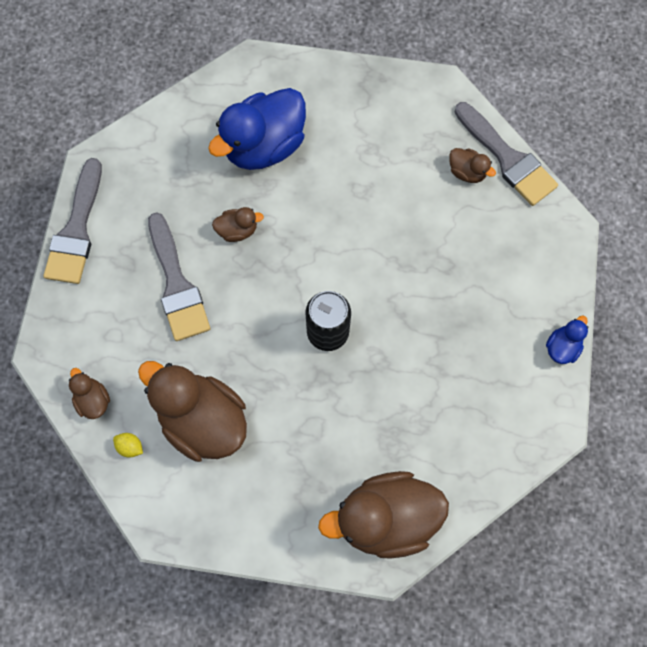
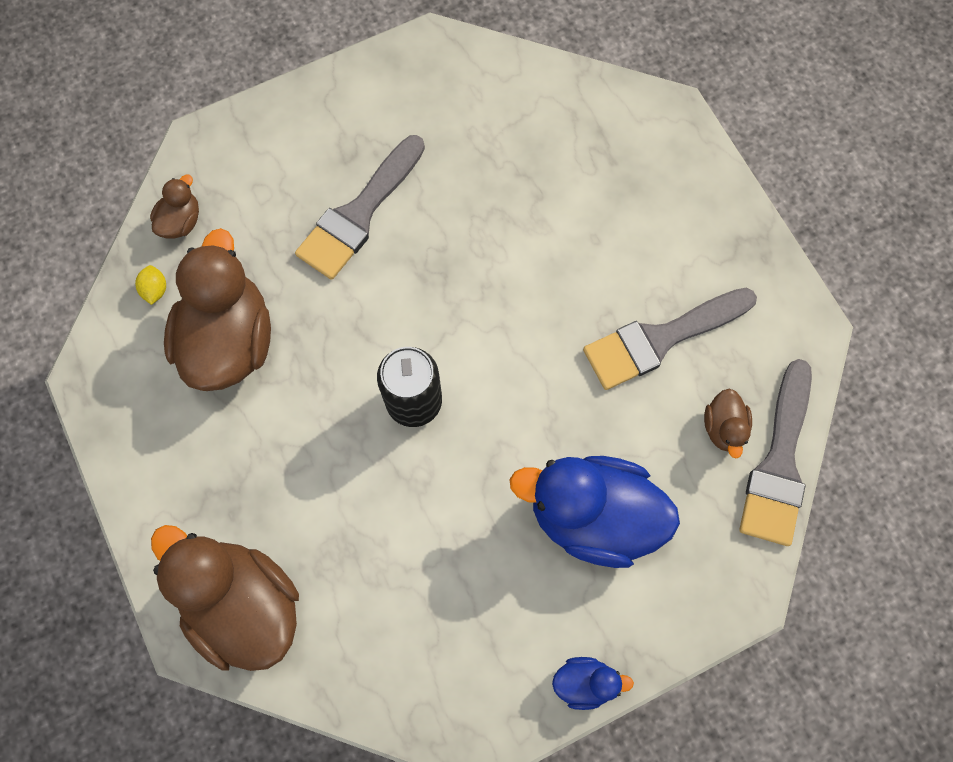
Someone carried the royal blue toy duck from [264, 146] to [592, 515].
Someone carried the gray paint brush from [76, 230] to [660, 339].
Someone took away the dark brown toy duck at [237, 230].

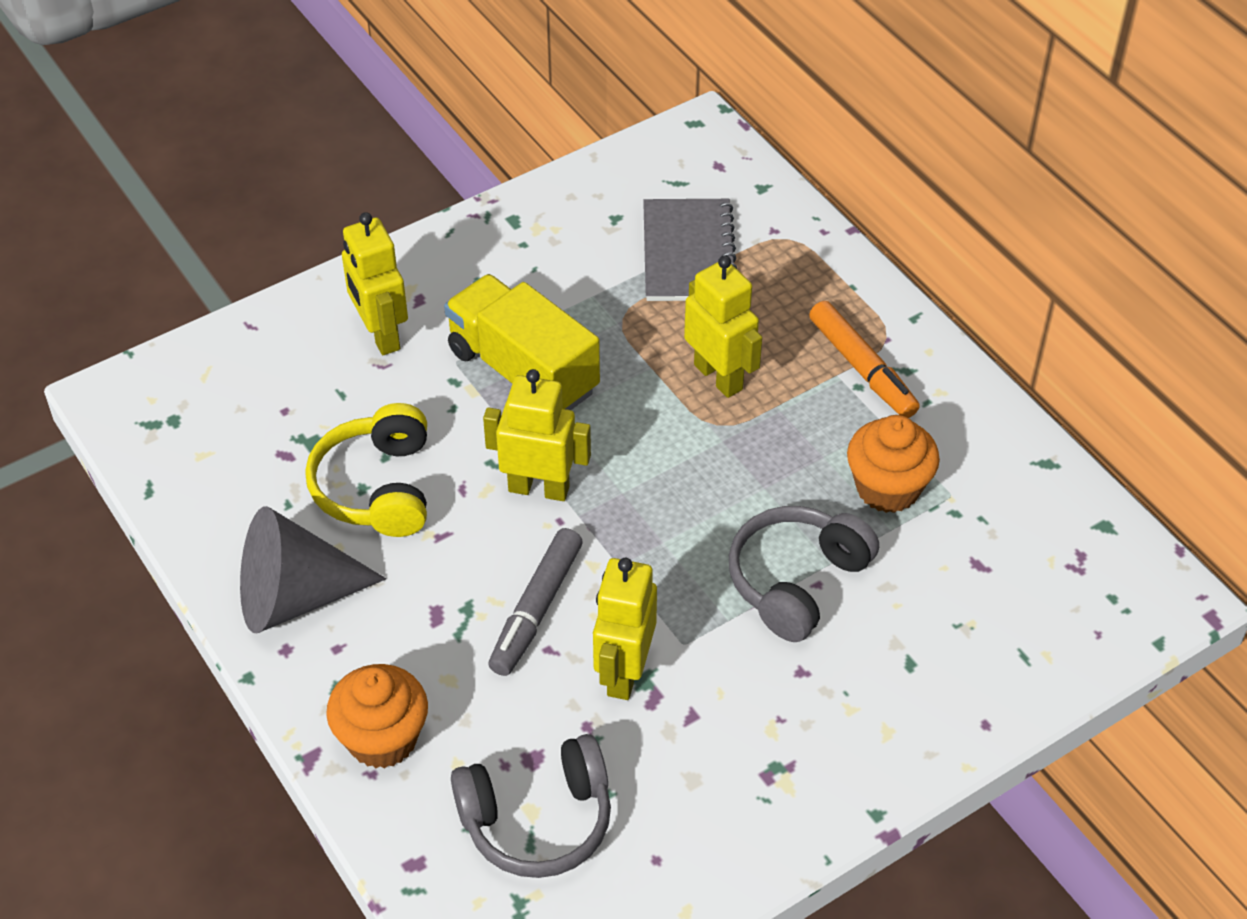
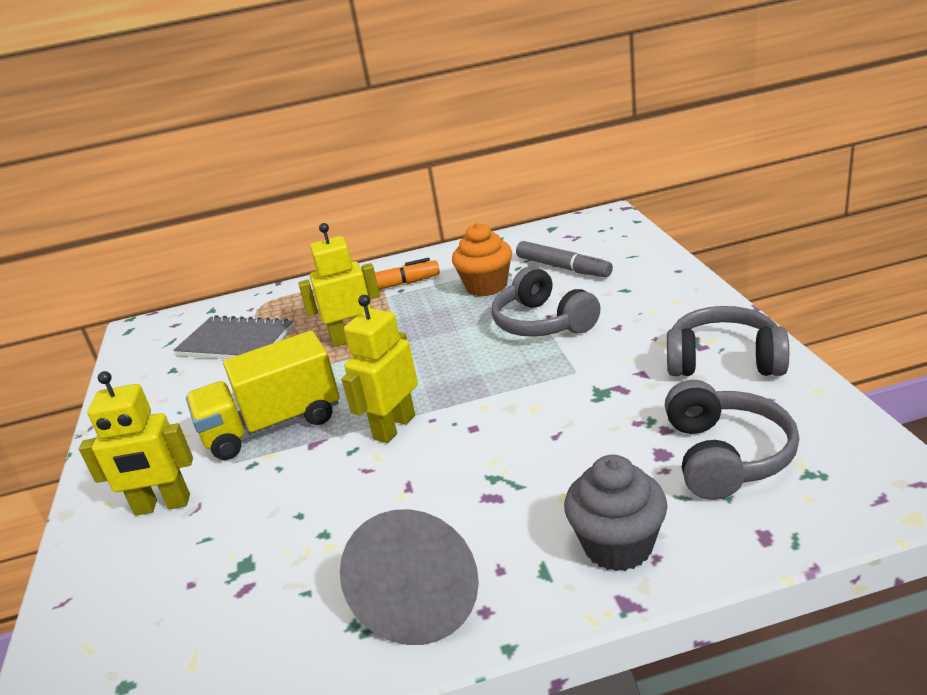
Someone carried the gray marker pen from [536, 609] to [563, 267].
Someone repainted the orange-coloured muffin at [382, 739], which became the gray muffin at [618, 545].
Someone put down the gray headphones at [724, 361].
Someone took away the yellow headphones at [377, 487].
Someone took away the yellow toy robot at [624, 672].

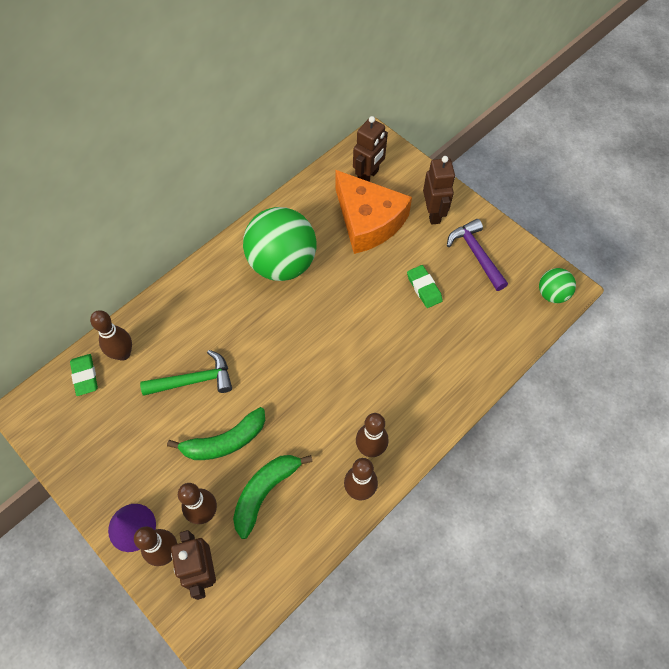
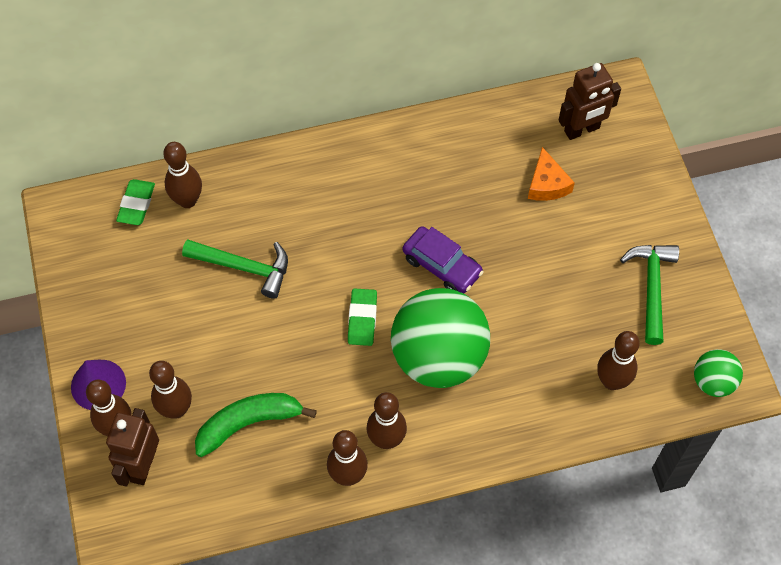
Someone carried the emerald pencil eraser from [424, 288] to [362, 319].
Someone carried the emerald sphere from [282, 263] to [438, 357].
Someone put down the purple car at [442, 265].
Someone scaled the orange-coloured cheese wedge at [368, 221] by 0.47.
Someone put down the dark brown skittle at [612, 381].
Someone repainted the purple hammer at [476, 254], which became the emerald hammer at [651, 287].
Someone took away the emerald toy banana at [225, 441].
Someone took away the dark brown toy robot at [433, 213].

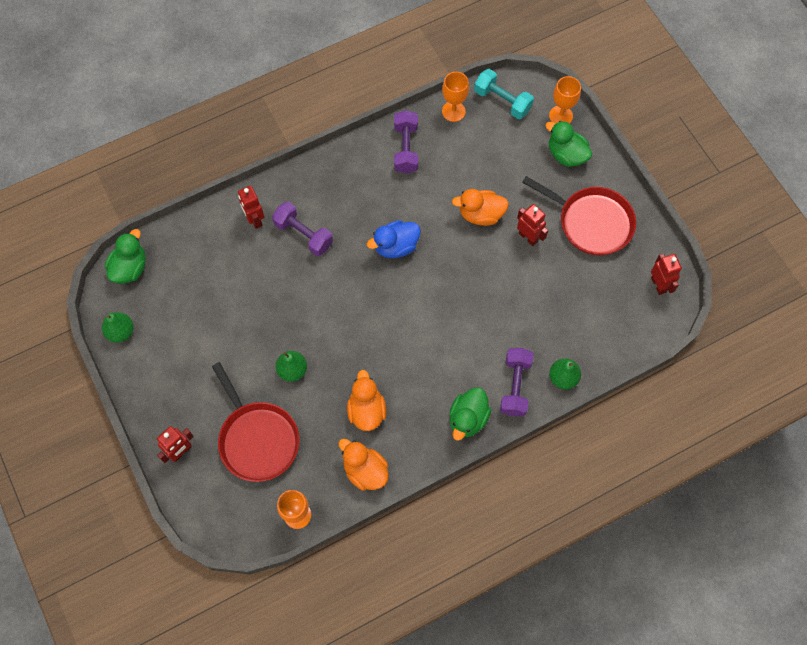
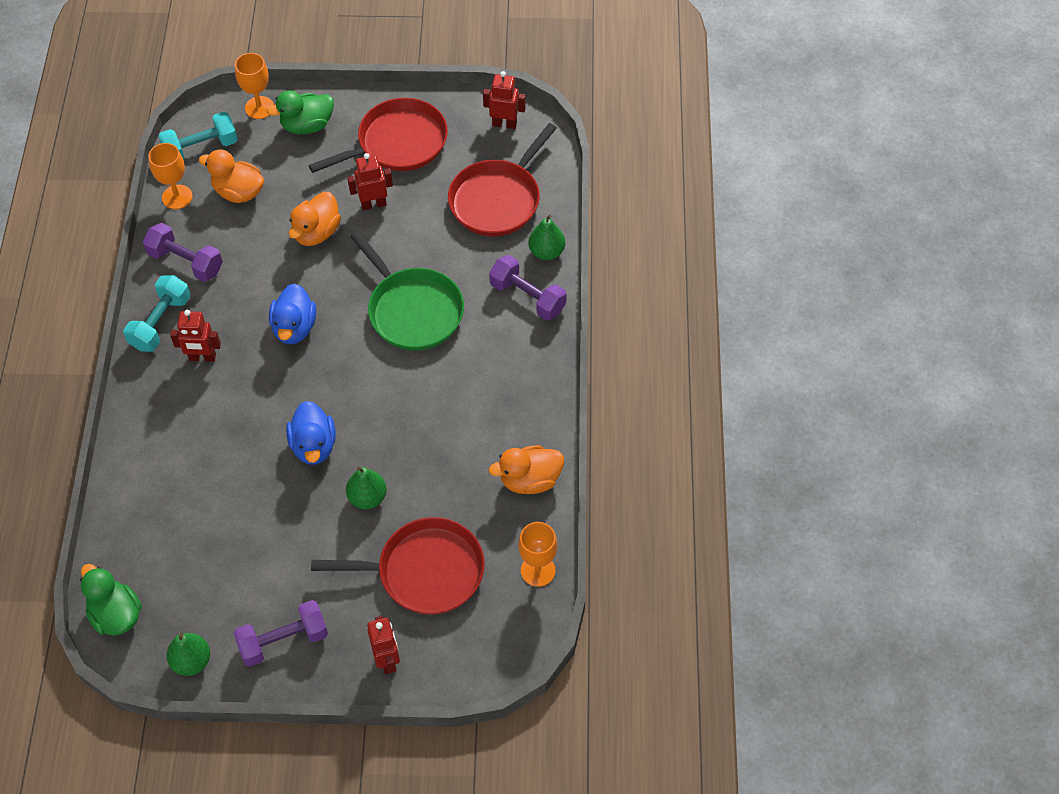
Someone put down the aqua dumbbell at [160, 323].
Someone carried the scarlet toy robot from [254, 219] to [202, 357].
Someone carried the orange-coloured toy duck from [366, 410] to [238, 192].
Someone carried the purple dumbbell from [303, 235] to [283, 641].
Someone put down the royal blue toy duck at [314, 445].
Someone put down the emerald pan at [413, 310].
Someone put down the scarlet pan at [497, 200].
Someone took away the emerald toy duck at [468, 419].

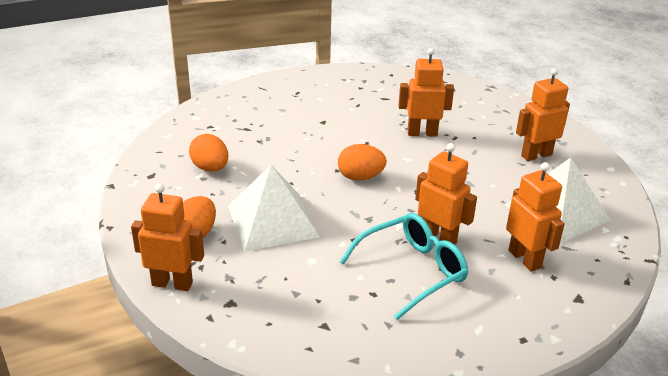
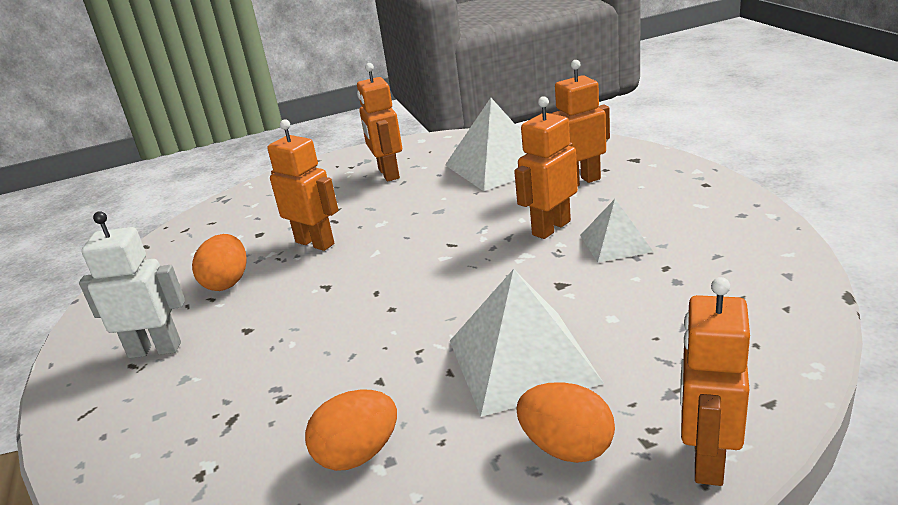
Someone put down the pure white toy robot at [155, 349].
Someone carried the orange-coloured egg shape from [360, 177] to [227, 282].
Someone rotated the orange-coloured toy robot at [422, 133] by 120 degrees clockwise.
Someone swapped the aqua eyeglasses at [412, 271] for the pure white solid pyramid at [615, 243].

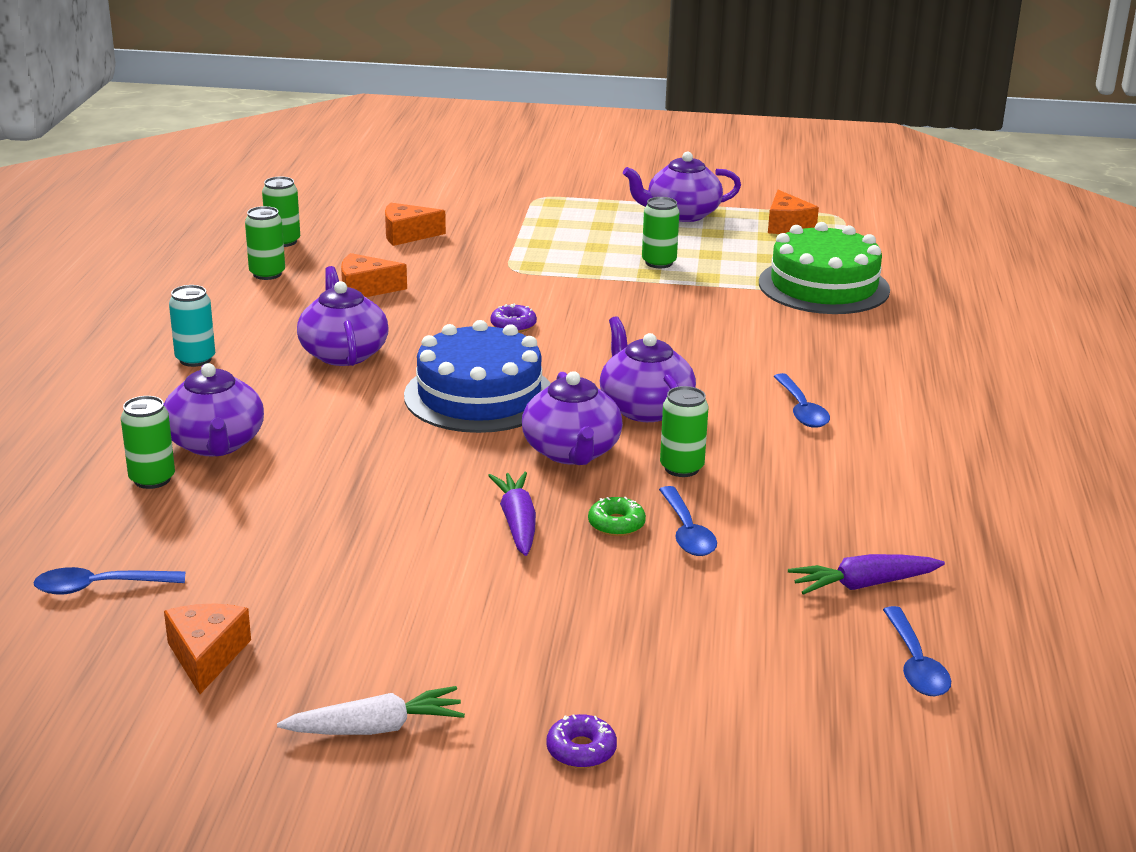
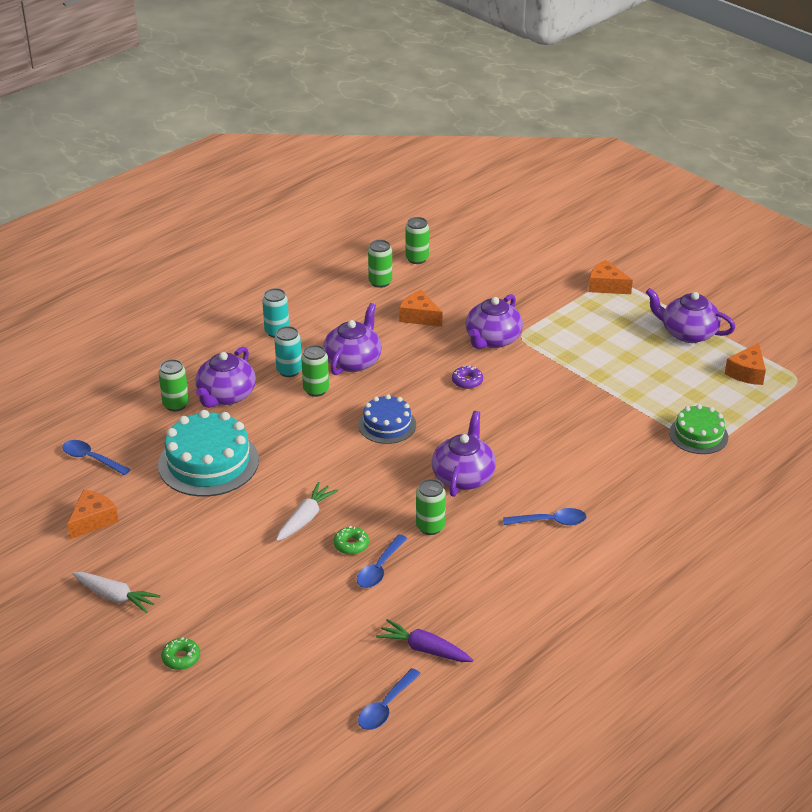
Someone put down the aqua layer cake at [208, 462].
Someone repainted the purple glazed donut at [581, 750], which became the emerald glazed donut at [181, 658].
Someone put down the aqua soda can at [289, 371].
Someone repainted the purple toy carrot at [517, 523], which became the pure white toy carrot at [306, 518].
Someone carried the emerald soda can from [659, 263] to [316, 390].
Someone scaled the royal blue layer cake at [479, 395] by 0.59.
Someone carried the purple china teapot from [572, 452] to [492, 339].
Someone rotated the royal blue spoon at [801, 410] by 120 degrees counterclockwise.
Someone carried the orange-coloured cheese wedge from [407, 235] to [606, 286].
Someone scaled the emerald layer cake at [823, 286] by 0.59.

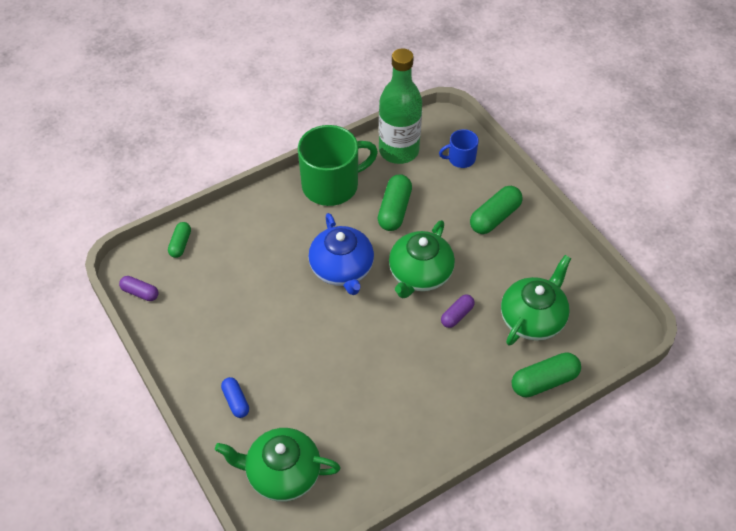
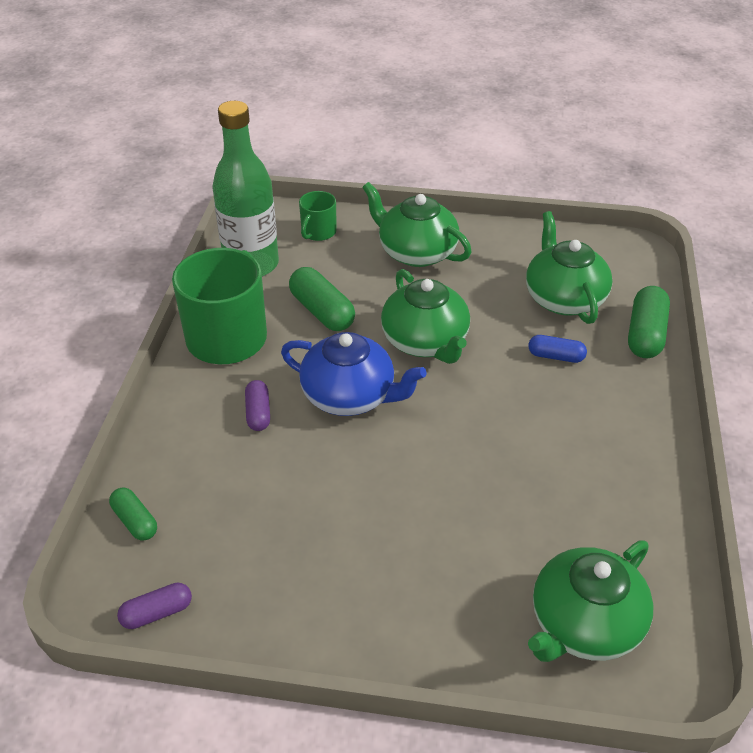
Someone carried the purple capsule from [457, 315] to [258, 413].
Someone repainted the royal blue mug at [460, 158], which became the emerald mug at [318, 232].
Someone swapped the emerald capsule at [494, 217] for the emerald china teapot at [416, 252].
Someone carried the royal blue capsule from [236, 401] to [555, 356].

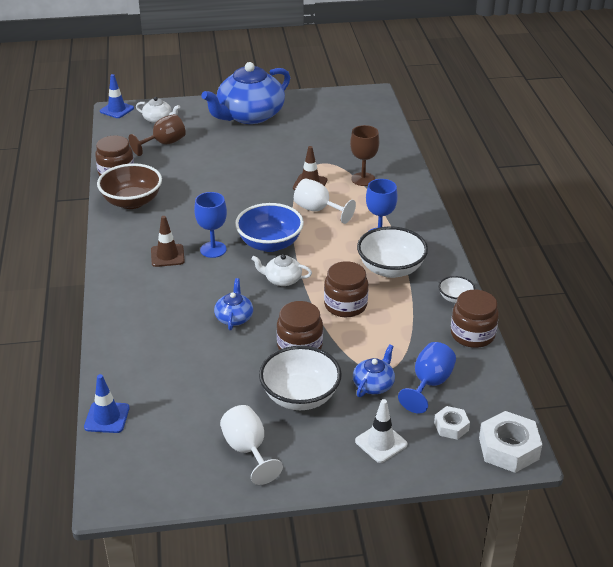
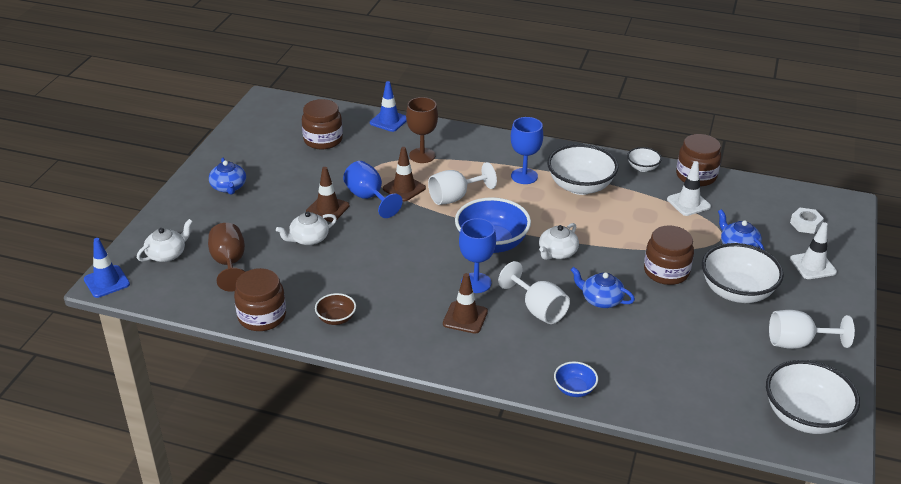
Someone scaled the royal blue china teapot at [249, 115] by 0.44.
Someone put down the pure white china teapot at [308, 239].
Someone carried the dark brown jam jar from [345, 305] to [323, 140].
Someone put down the dark brown safety cone at [327, 209].
Someone scaled the dark brown deep dish at [132, 202] by 0.50.
Someone carried the royal blue chalice from [429, 384] to [368, 197].
Someone carried the royal blue safety cone from [107, 417] to [389, 121].
Someone put down the pure white chalice at [538, 310].
Someone put down the royal blue deep dish at [574, 389].
Someone put down the pure white safety cone at [688, 203].
Someone put down the pure white deep dish at [805, 416].
Someone took away the pure white hexagon nut at [508, 448].

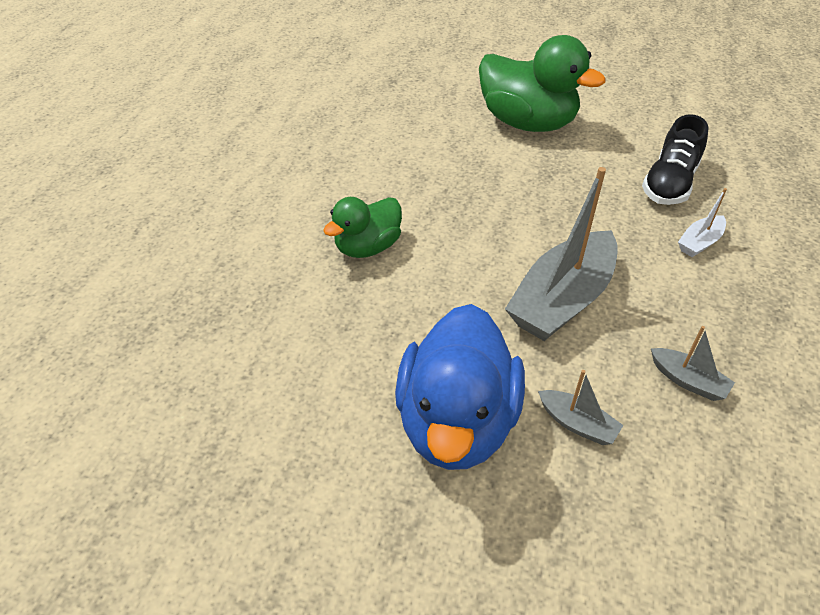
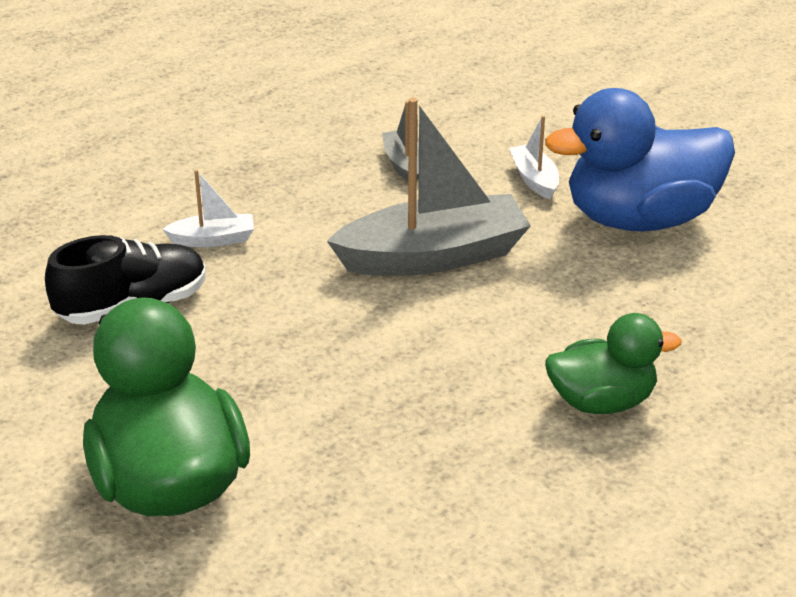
Someone repainted the gray boat at [577, 424], which became the pure white boat at [534, 179].
Someone rotated the royal blue toy duck at [456, 422] by 150 degrees counterclockwise.

